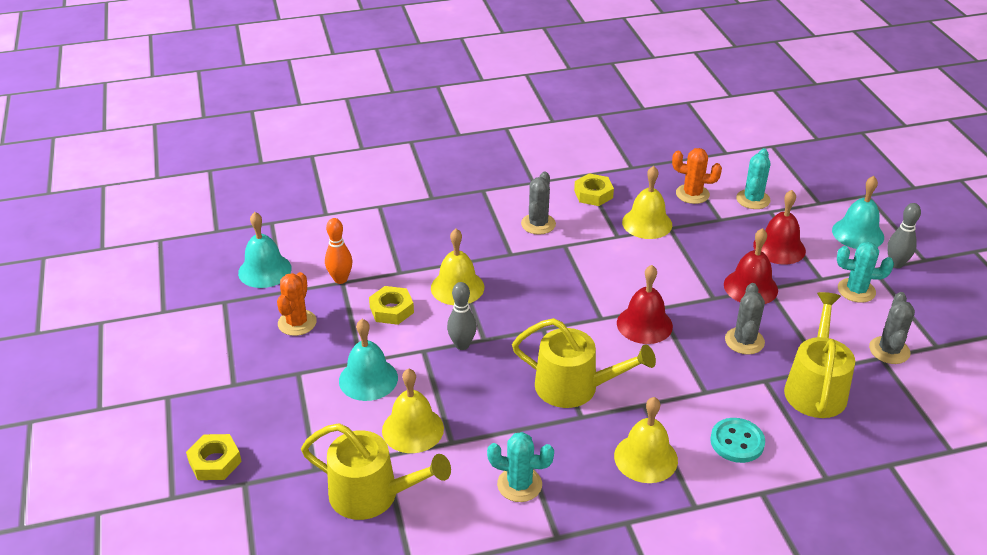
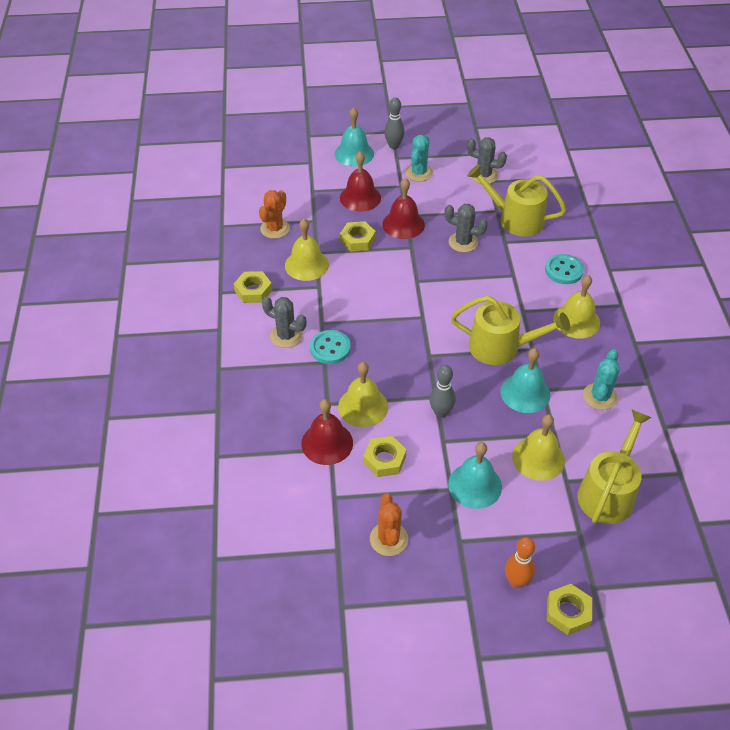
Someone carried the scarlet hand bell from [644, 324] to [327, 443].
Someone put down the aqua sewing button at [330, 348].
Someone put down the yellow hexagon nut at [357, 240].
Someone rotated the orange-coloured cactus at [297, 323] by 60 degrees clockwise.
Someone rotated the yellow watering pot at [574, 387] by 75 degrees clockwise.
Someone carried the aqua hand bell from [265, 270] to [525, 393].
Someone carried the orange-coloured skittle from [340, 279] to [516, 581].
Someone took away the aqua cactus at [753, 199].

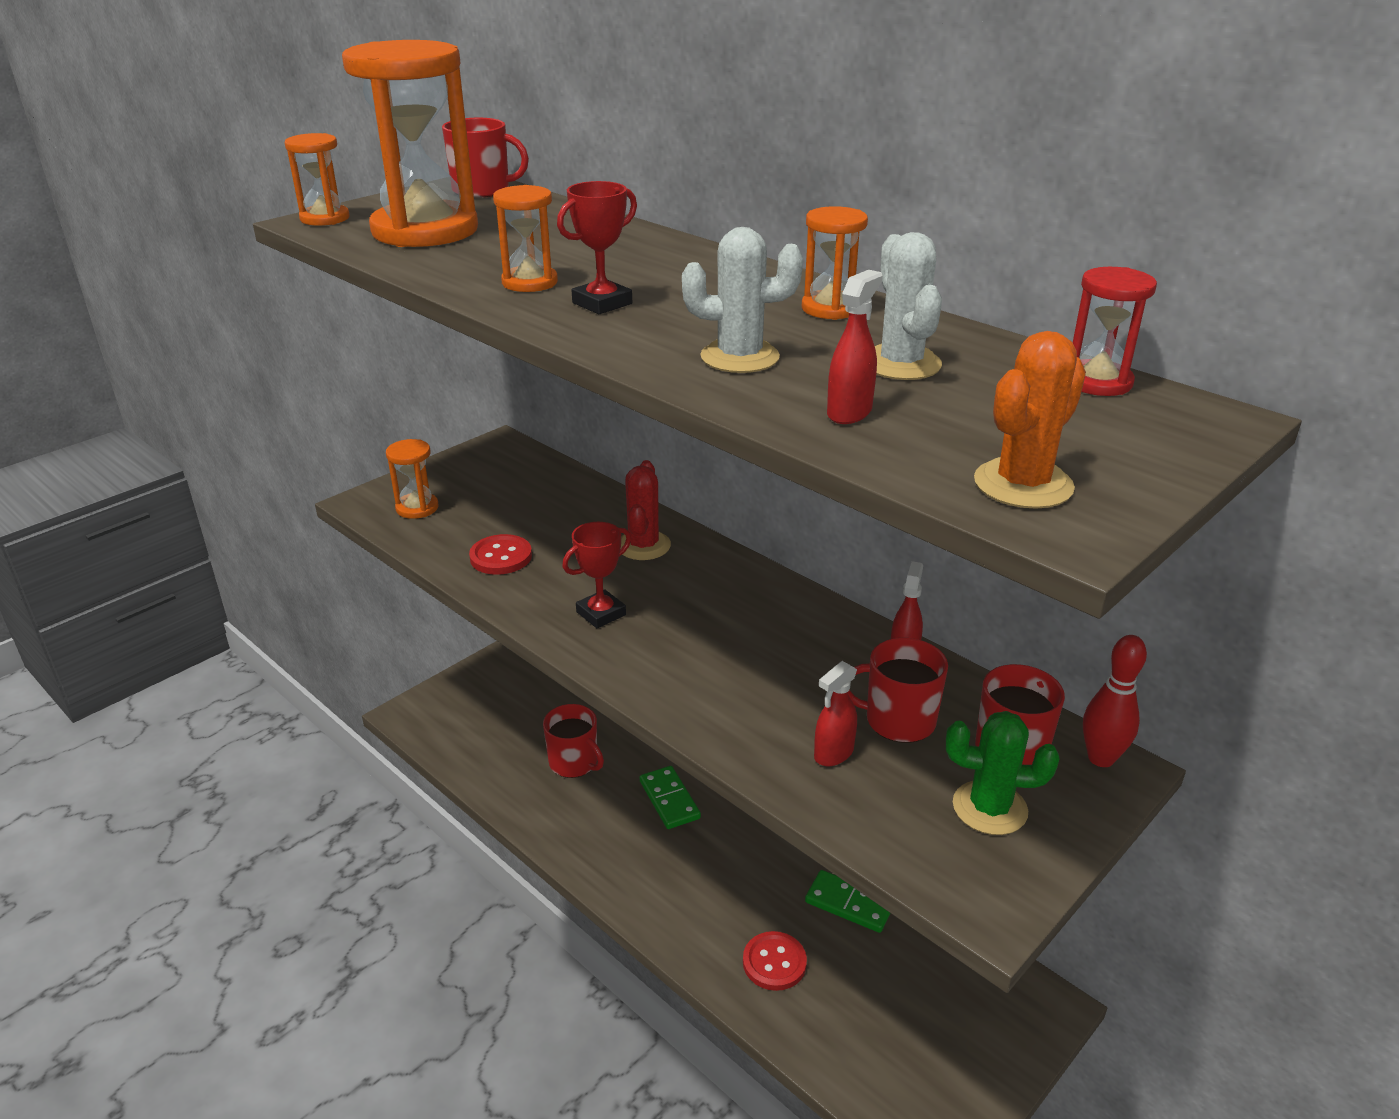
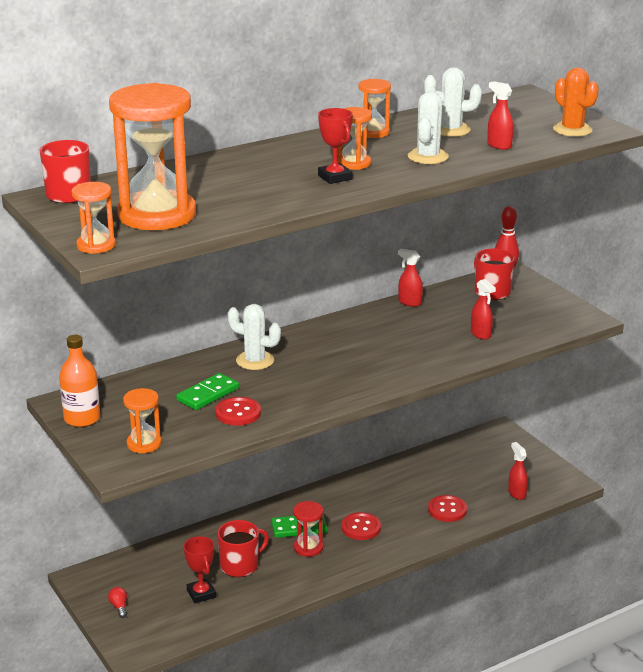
Someone put down the orange-coloured bottle at [82, 418].
Someone put down the scarlet bulb at [119, 607].
Someone carried the emerald domino tile from [849, 904] to [207, 394].
Someone carried the scarlet prize cup from [601, 613] to [201, 594].
Someone repainted the scarlet cactus at [643, 546], which became the pure white cactus at [255, 361].
Someone carried the scarlet sandglass from [1097, 382] to [308, 548].
Someone carried the orange-coloured sandglass from [530, 282] to [354, 163].
Someone put down the scarlet sewing button at [361, 528].
Someone put down the scarlet spray bottle at [516, 493].
Someone took away the scarlet mug at [898, 720].
Someone took away the emerald cactus at [989, 808].

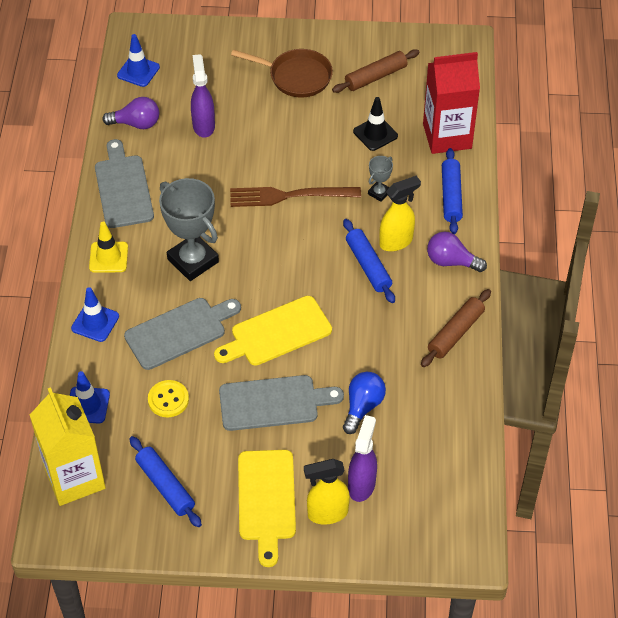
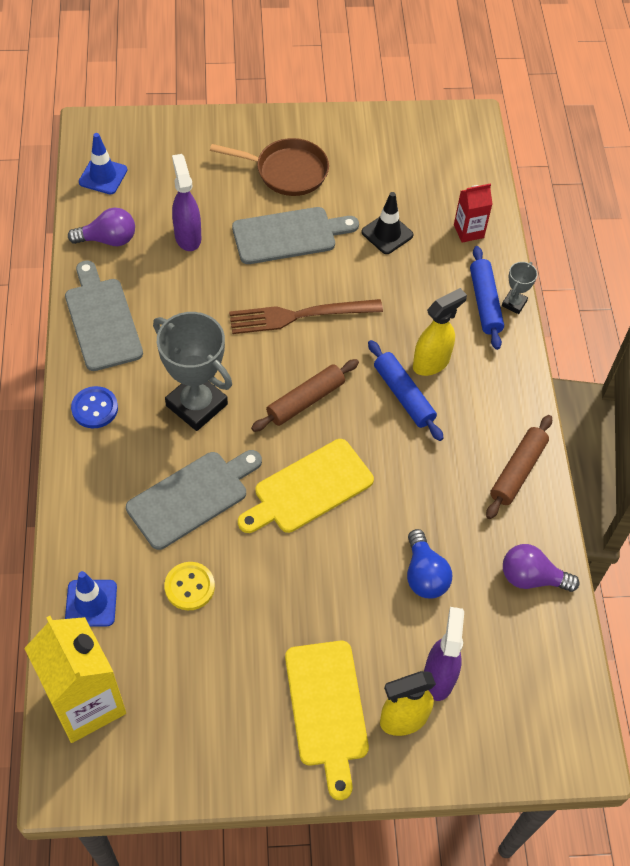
Someone swapped the yellow safety cone at [108, 257] for the royal blue sewing button at [95, 408].
Someone carried the gray chopping board from [274, 403] to [289, 235].
Someone carried the dark brown dough roller from [375, 77] to [305, 400].
Someone rotated the royal blue bulb at [362, 407] by 150 degrees clockwise.
Someone scaled the scarlet carton at [447, 136] by 0.51.
Someone carried the gray prize cup from [379, 193] to [514, 303].
Someone carried the purple bulb from [451, 261] to [531, 577].
Someone took away the royal blue safety cone at [95, 322].
Someone took away the royal blue dough roller at [165, 486].

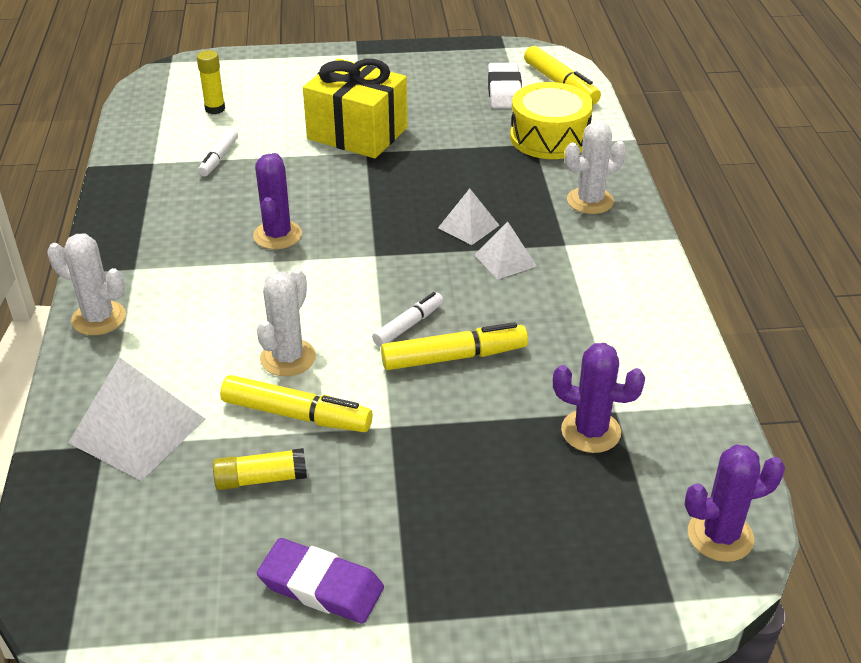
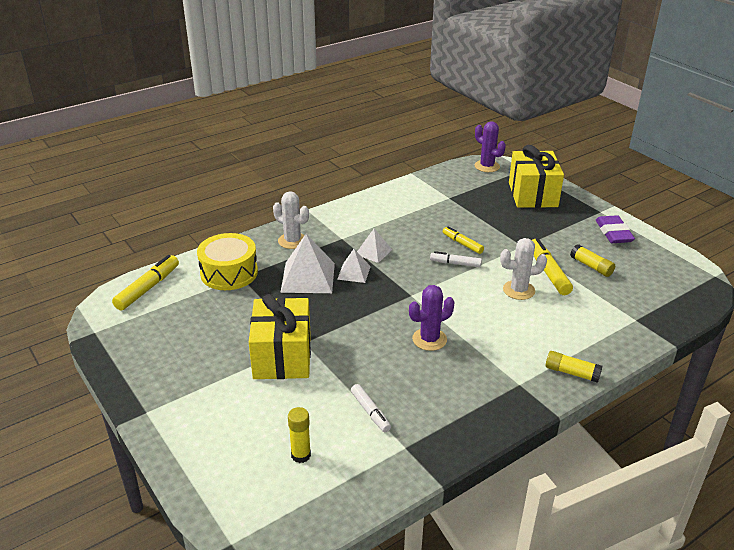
Someone carried the pure white solid pyramid from [138, 430] to [308, 277].
Someone rotated the pure white marker pen at [218, 158] by 75 degrees clockwise.
Someone scaled the yellow marker pen at [454, 357] by 0.63.
Someone put down the yellow present at [532, 194].
Someone swapped the pure white cactus at [99, 318] for the yellow glue at [571, 373].
Someone took away the pure white pencil eraser at [504, 91].
Someone took away the purple cactus at [590, 431].

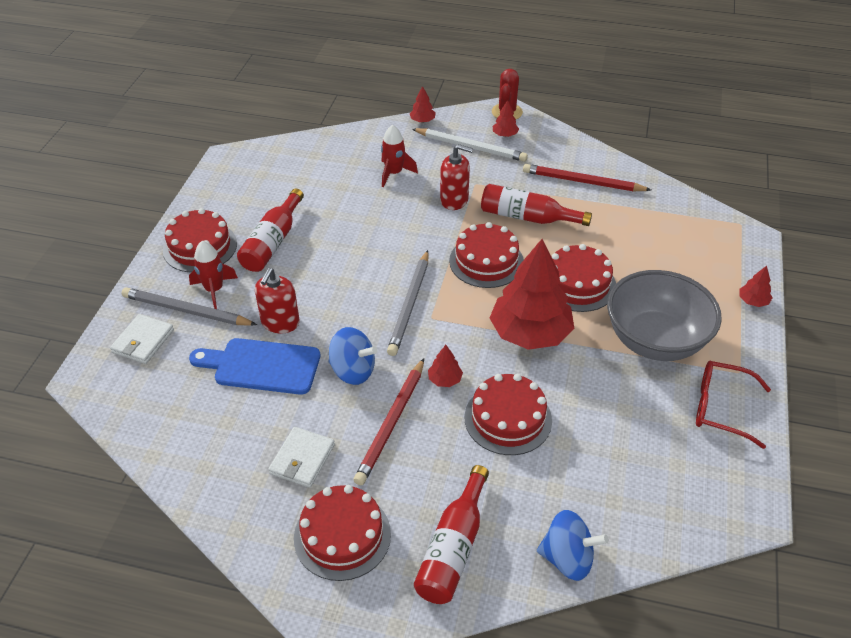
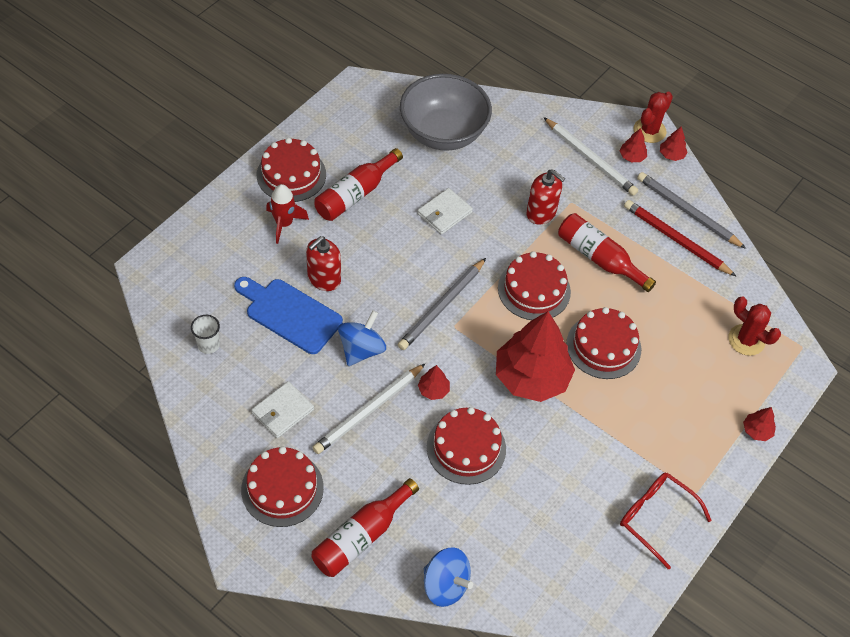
Someone put down the pure white tumbler at [208, 345].
Someone repainted the scarlet pencil at [392, 423], which became the pure white pencil at [369, 411].
Someone rotated the royal blue whirligig at [353, 371] by 105 degrees counterclockwise.
Someone carried the gray deep dish from [655, 340] to [443, 133].
Someone carried the pure white billfold from [143, 341] to [444, 213].
Someone carried the gray pencil from [186, 311] to [687, 212].
Someone carried the scarlet fir tree from [422, 121] to [671, 155].
Someone put down the scarlet cactus at [746, 340].
Someone took away the scarlet spaceship at [394, 173].

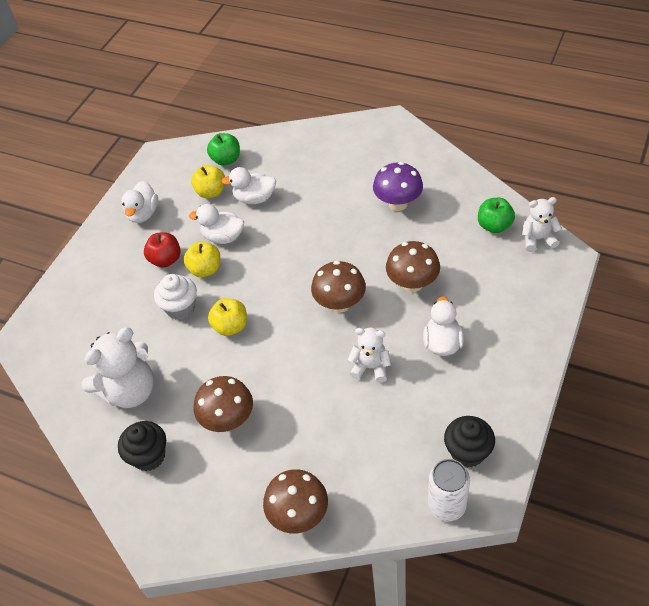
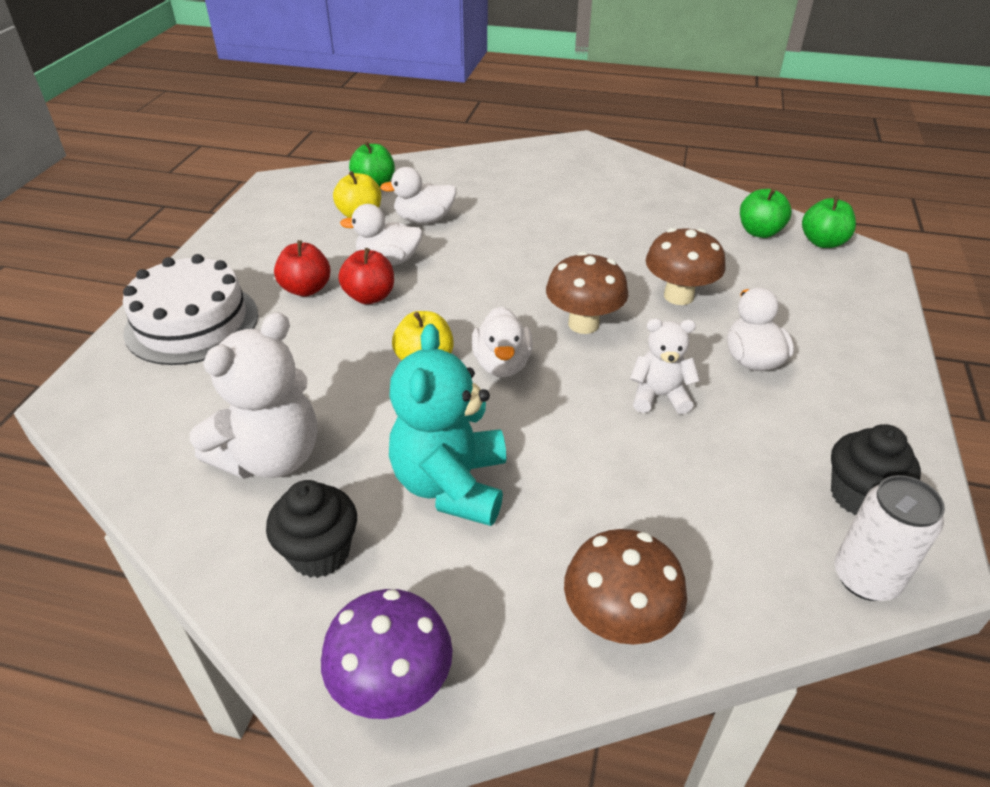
Someone put down the pure white layer cake at [192, 323].
Someone carried the purple toadstool from [398, 203] to [392, 686].
Someone repainted the yellow toy apple at [205, 269], which became the scarlet toy apple at [369, 297].
Someone swapped the dark brown toadstool at [228, 420] for the aqua teddy bear at [451, 485].
Someone carried the pure white toy duck from [143, 214] to [502, 364].
Someone swapped the pure white teddy bear at [538, 239] for the emerald toy apple at [823, 242].
Someone took away the pure white muffin at [180, 308].

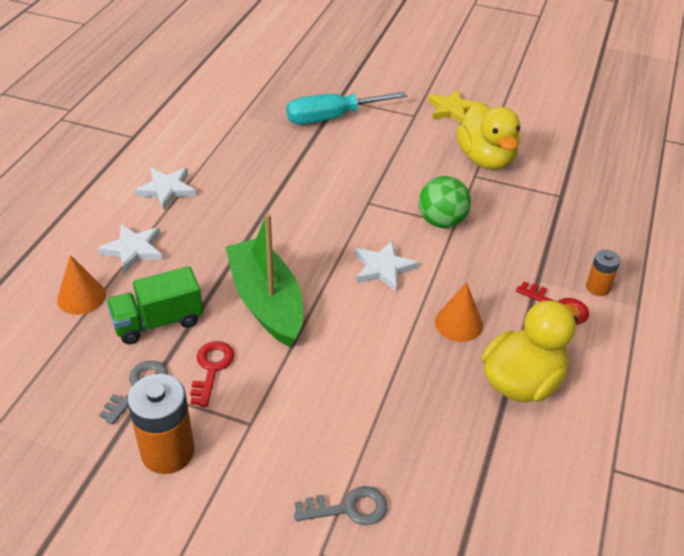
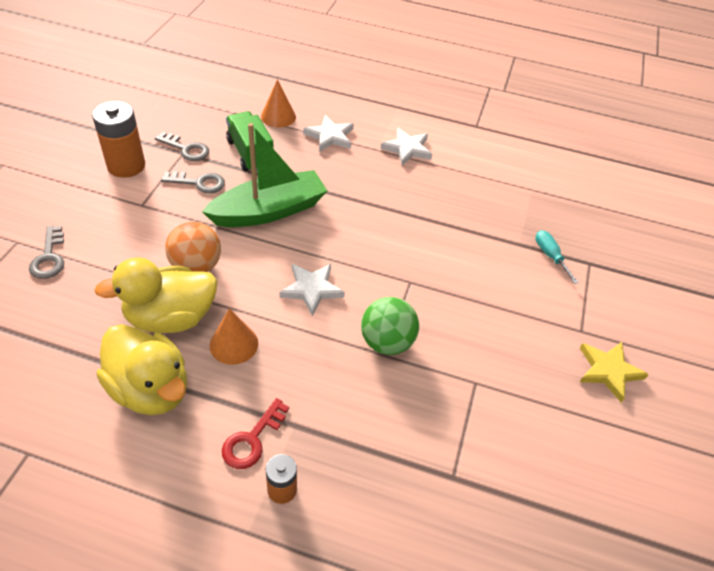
Someone carried the yellow toy duck from [486, 159] to [171, 318].
Someone repainted the scarlet key at [211, 368], which became the gray key at [199, 183].
Someone put down the orange-coloured sphere at [196, 266].
Someone scaled the aqua flat screwdriver at [331, 118] by 0.51.

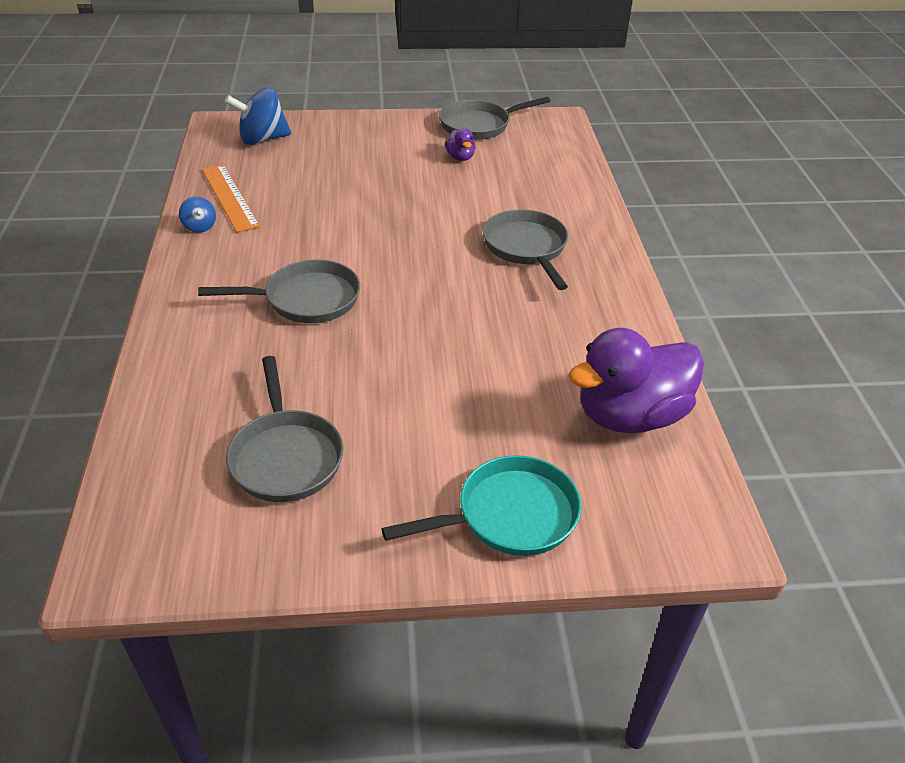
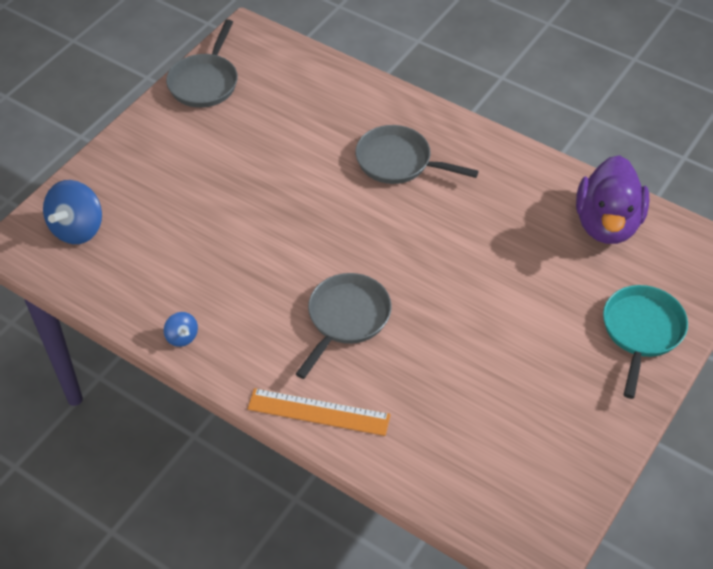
Someone rotated the royal blue whirligig at [199, 227] by 45 degrees clockwise.
Someone carried the orange-coloured ruler from [229, 197] to [318, 412].
Someone took away the gray pan at [285, 456].
Someone took away the purple toy duck at [460, 157].

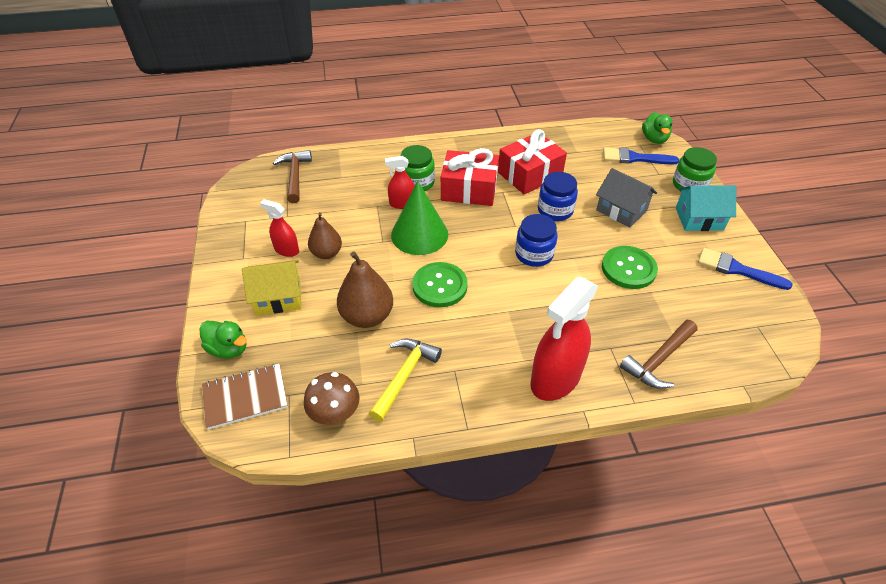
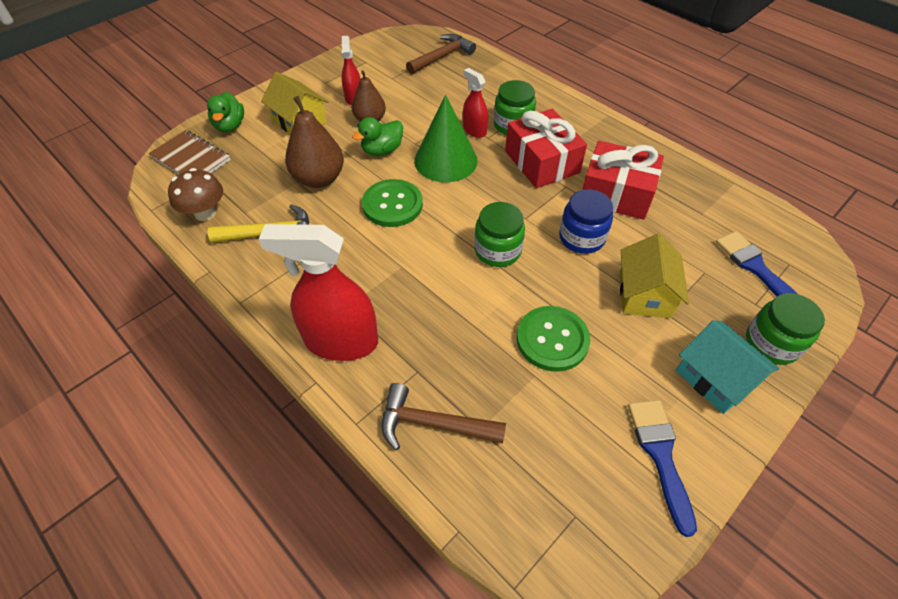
Someone carried the emerald toy duck from [654, 139] to [382, 150].
Someone repainted the royal blue jam jar at [534, 254], which became the emerald jam jar at [497, 250].
Someone repainted the gray house at [621, 210], which became the yellow house at [645, 294].

